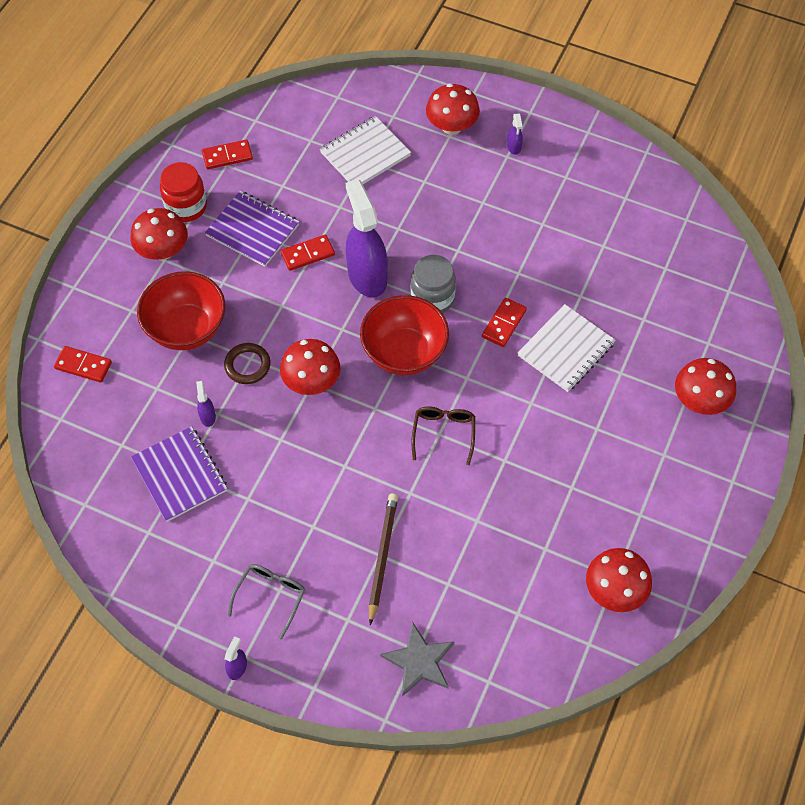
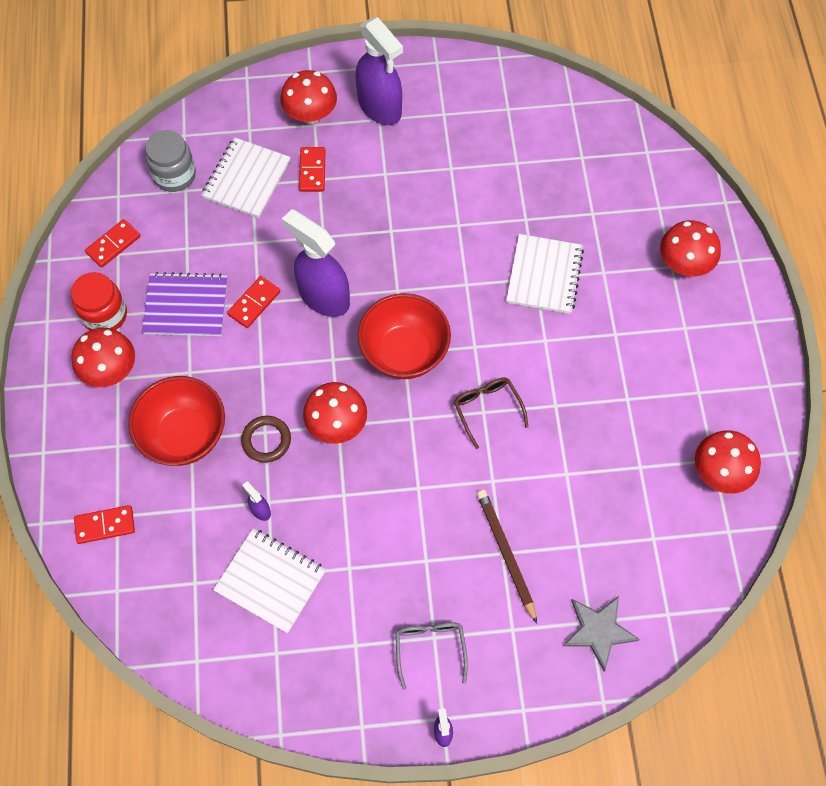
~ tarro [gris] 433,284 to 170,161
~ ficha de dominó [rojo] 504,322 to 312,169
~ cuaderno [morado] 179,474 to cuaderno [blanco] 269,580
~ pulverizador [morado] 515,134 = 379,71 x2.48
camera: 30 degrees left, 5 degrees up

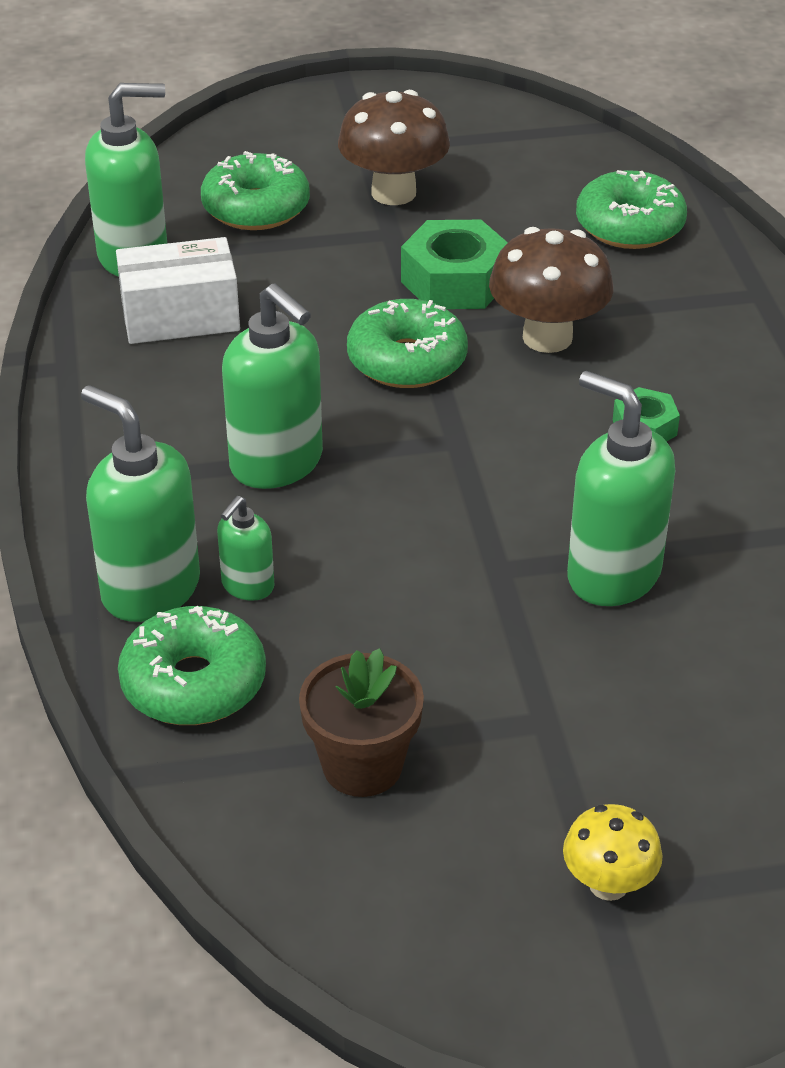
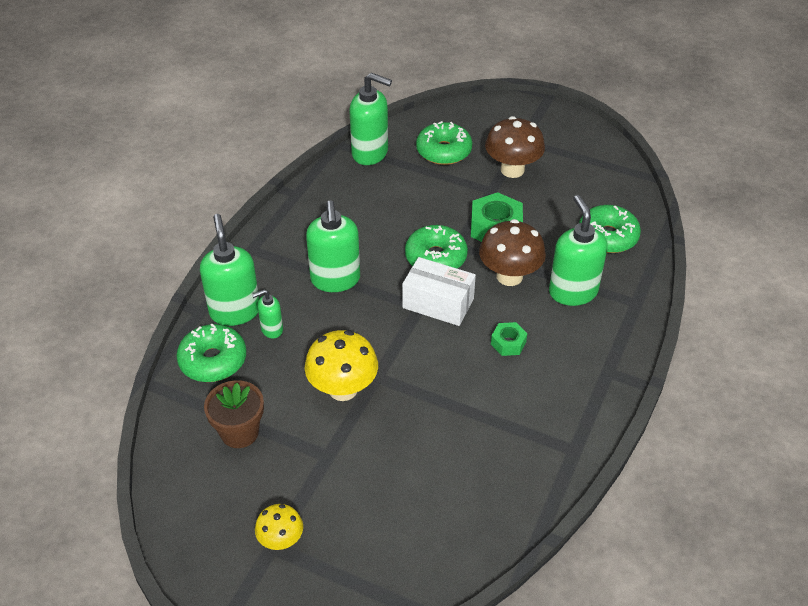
+ seta [amarillo] 341,365
~ caja [blanco] 178,290 to 439,291
~ dispensador de jabón [verde] 621,488 to 578,250
camera: 35 degrees right, 5 degrees up

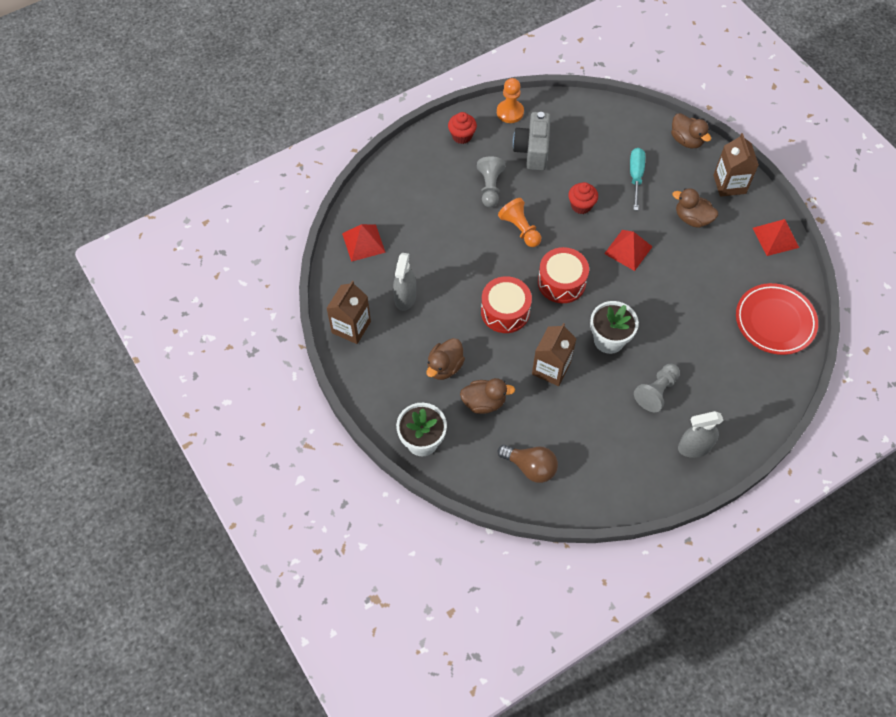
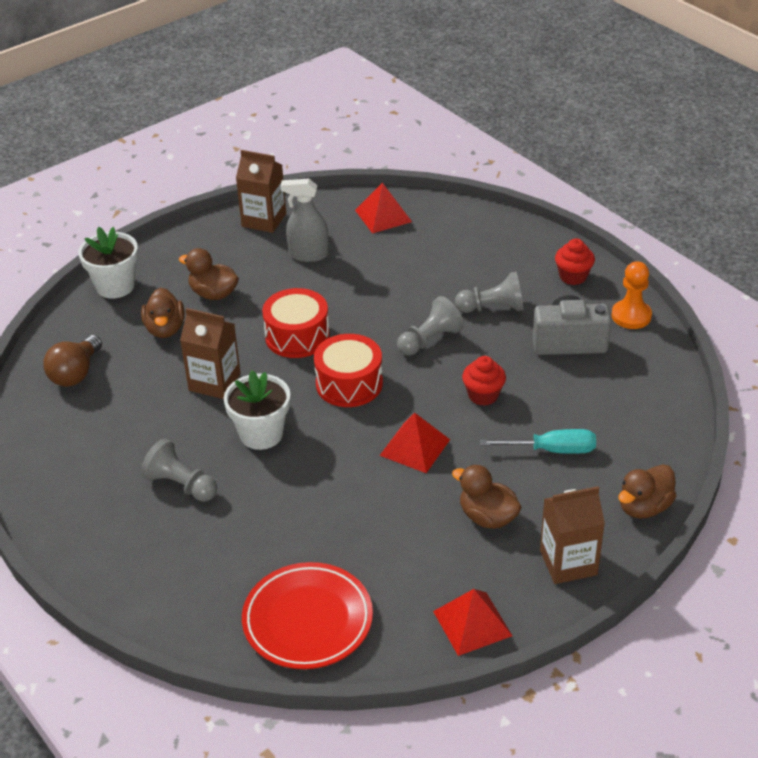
- pulverizador [gris] 701,434
~ peón [naranja] 519,222 to peón [gris] 430,326
~ pato [marrón] 695,208 = 487,497 75 degrees counterclockwise
camera: 85 degrees right, 20 degrees down

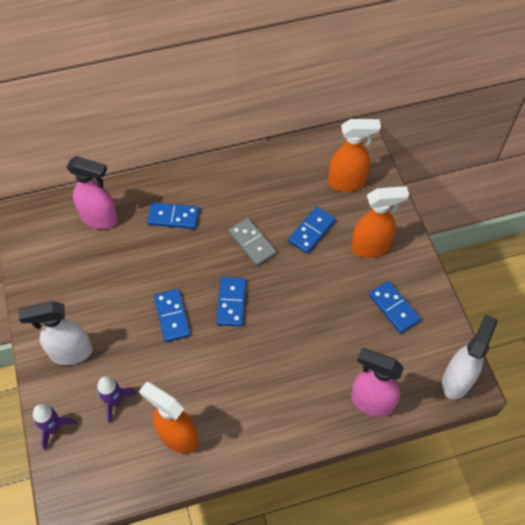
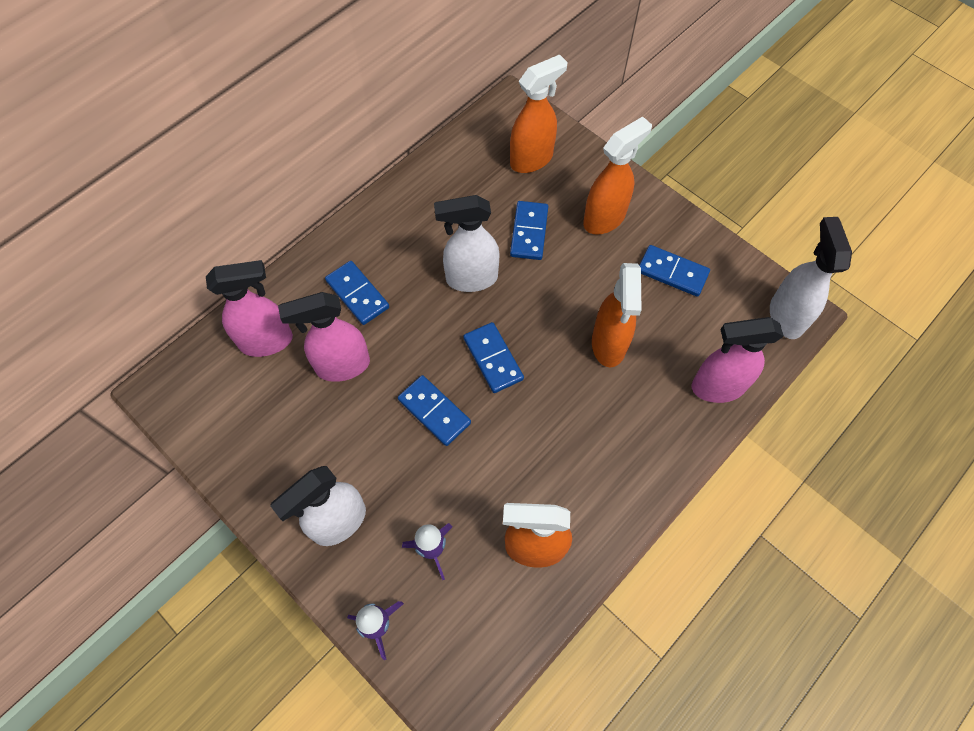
+ pulverizador [rosa] 324,337
+ pulverizador [naranja] 617,315
~ ficha de dominó [gris] 253,242 to pulverizador [blanco] 467,243
~ ficha de dominó [azul] 173,215 = 357,293 75 degrees clockwise
camera: 30 degrees left, 5 degrees up

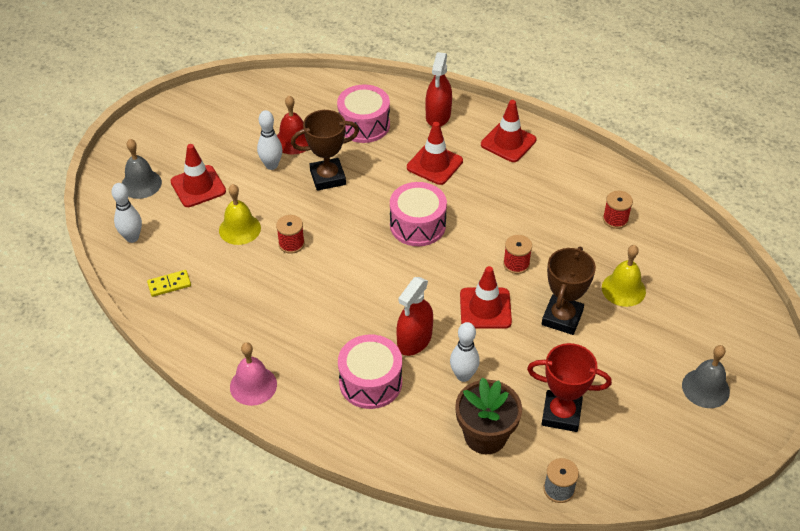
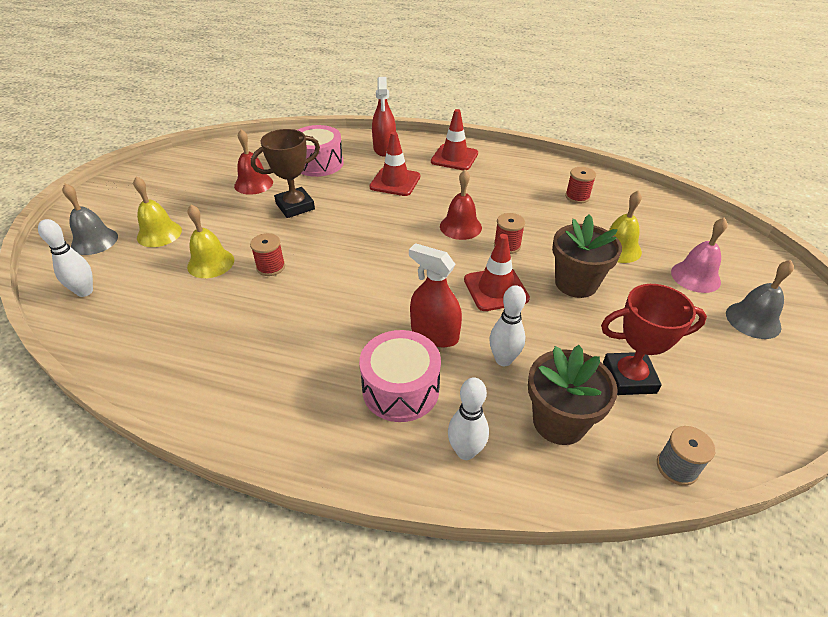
- ficha de dominó [amarillo] 169,283
- tambor [rosa] 418,214
+ campana [rojo] 461,205
~ campana [rosa] 253,374 to 699,255
~ bolo [blanco] 270,140 to 468,419
~ cono de tráfico [rojo] 198,175 to campana [amarillo] 157,211
~ trofeo [marrón] 569,291 to maceta [marrón] 587,256
~ pulverizador [rojo] 415,316 = 435,295 105 degrees clockwise
camera: 15 degrees left, 5 degrees down

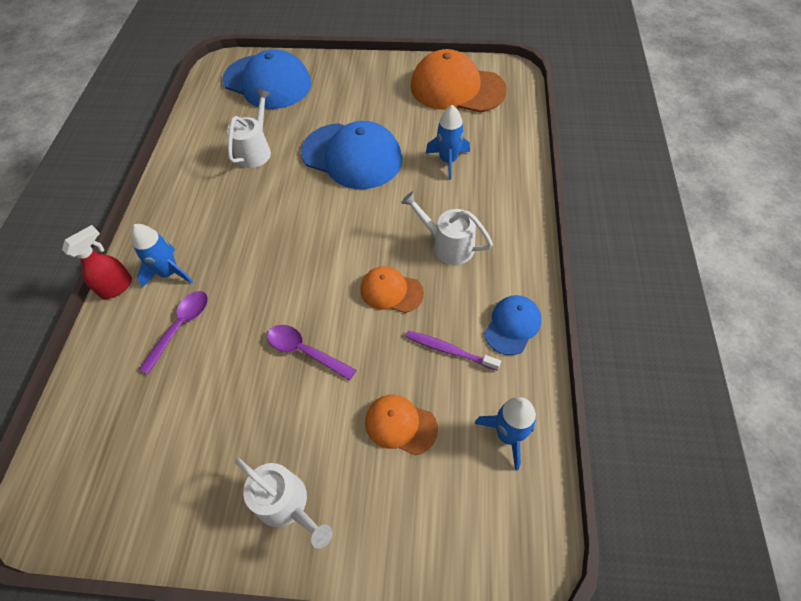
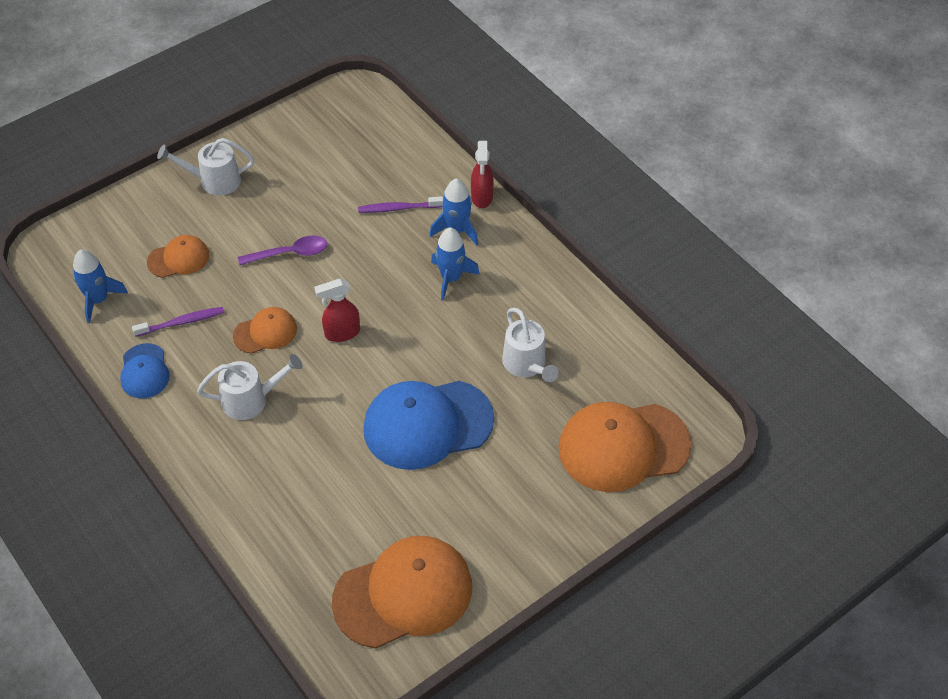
+ pulverizador [rojo] 337,310
~ cohete [azul] 448,142 to 455,264
~ cuchara [morado] 173,332 to cepillo de dientes [morado] 400,204
~ gorra [azul] 267,79 to gorra [naranja] 625,447
camera: 135 degrees right, 5 degrees down

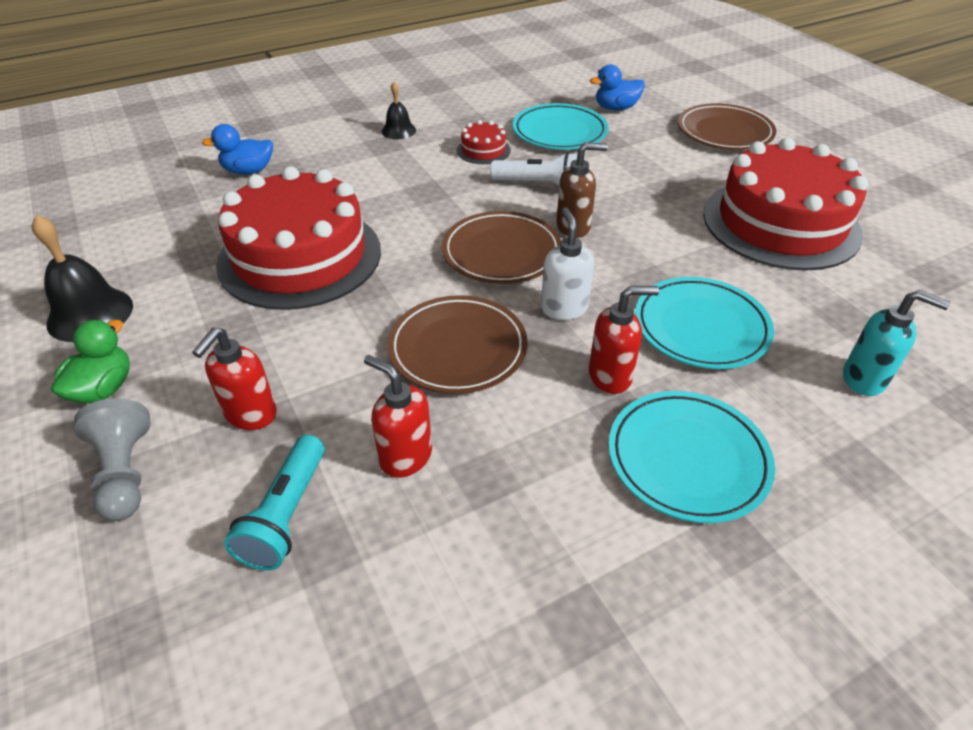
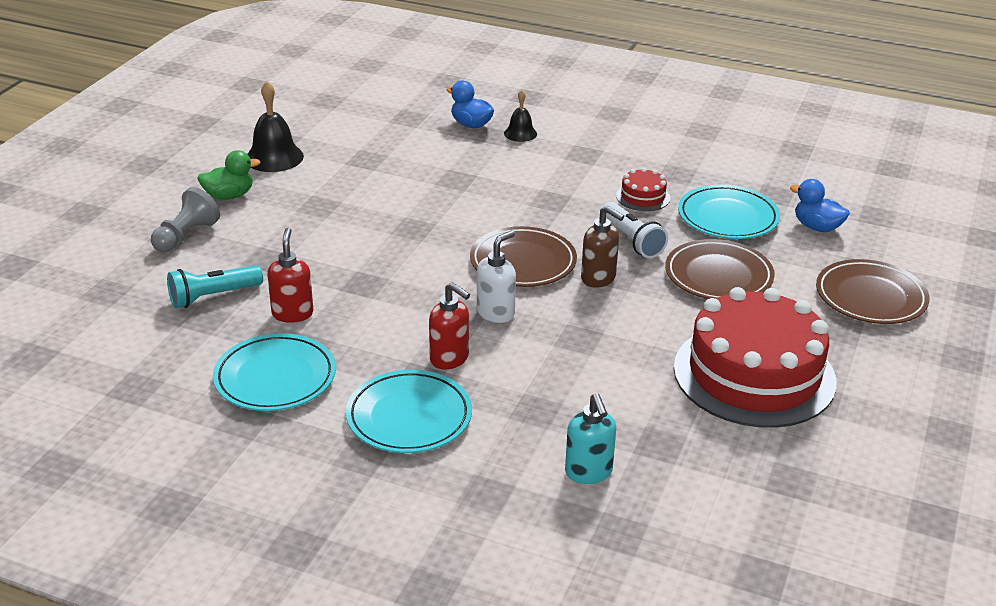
- dispensador de jabón [rojo] 234,379
- tarta [rojo] 298,238
~ campana [negro] 399,110 to 520,116
~ plato [marrón] 457,344 to 720,269
~ plato [turquesa] 704,323 to 274,372
camera: 50 degrees right, 10 degrees down

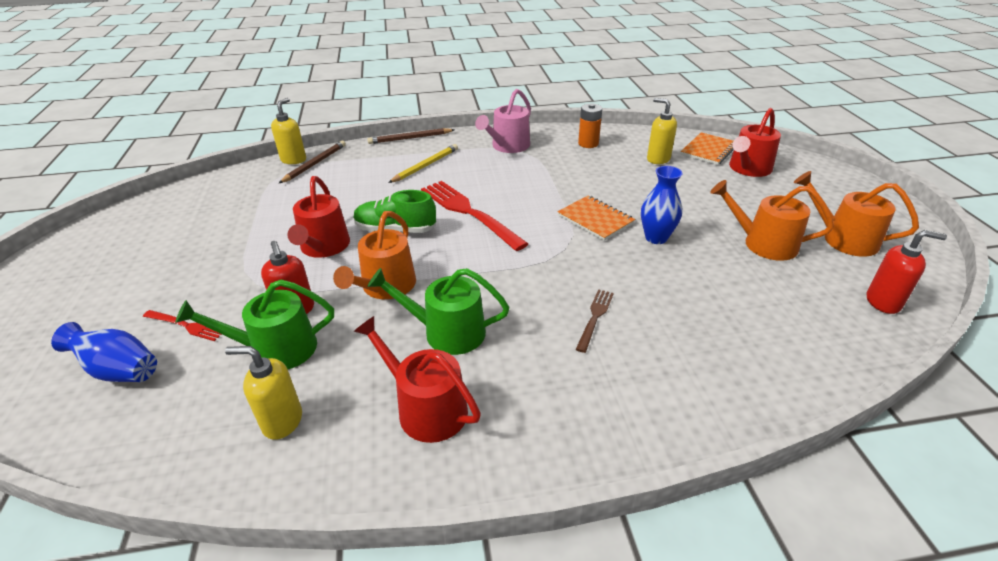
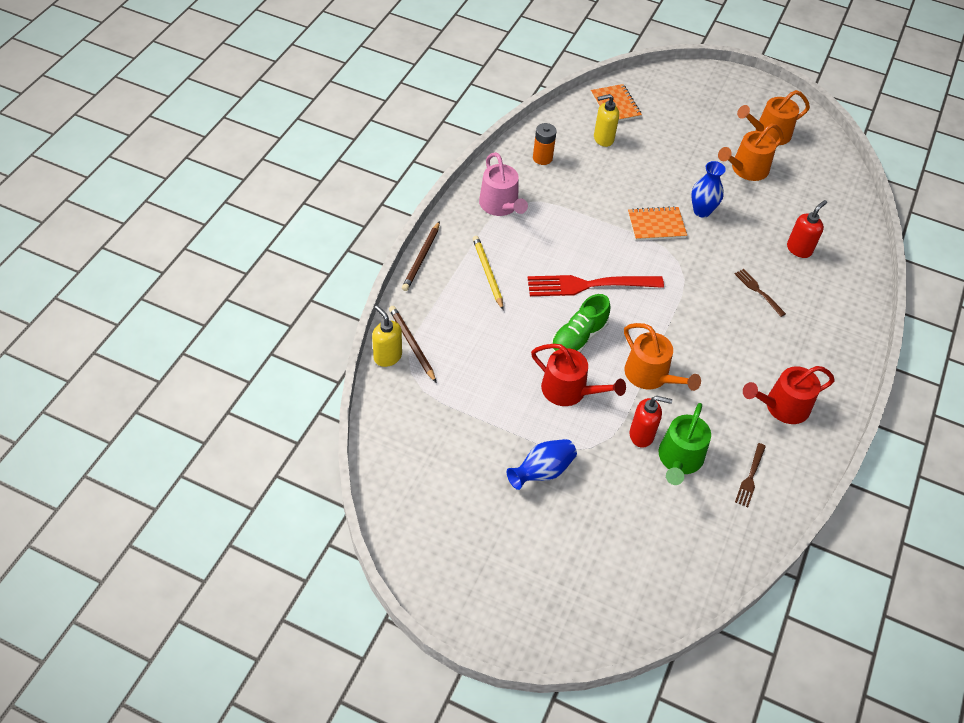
- tenedor [rojo] 182,325
- regadera [verde] 438,311
- regadera [rojo] 755,142
~ florero [azul] 104,352 to 542,464
~ dispensador de jabón [rojo] 907,272 to 807,229
~ dispensador de jabón [amarillo] 263,393 to tenedor [marrón] 750,475
camera: 60 degrees left, 15 degrees up

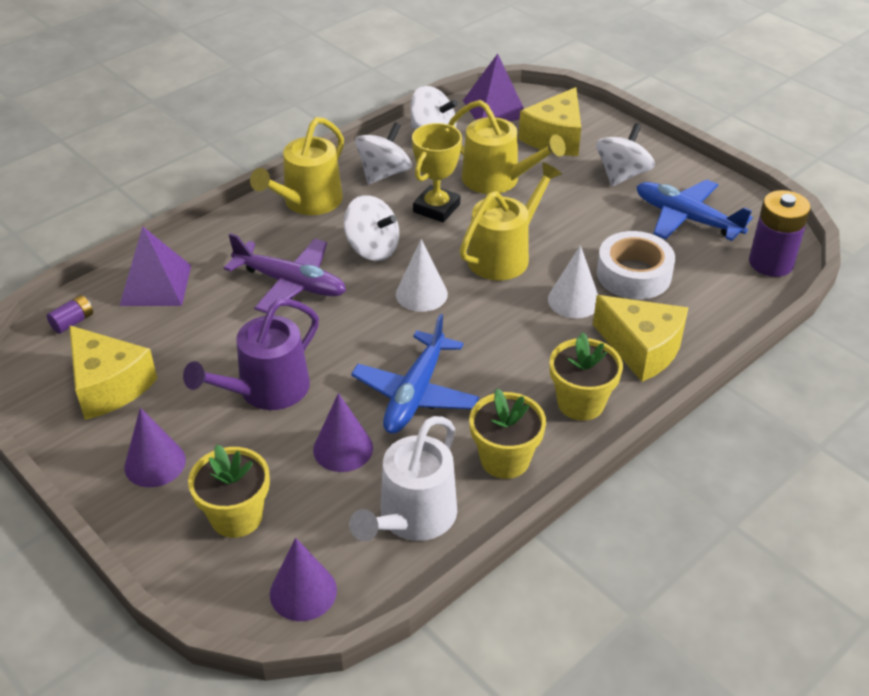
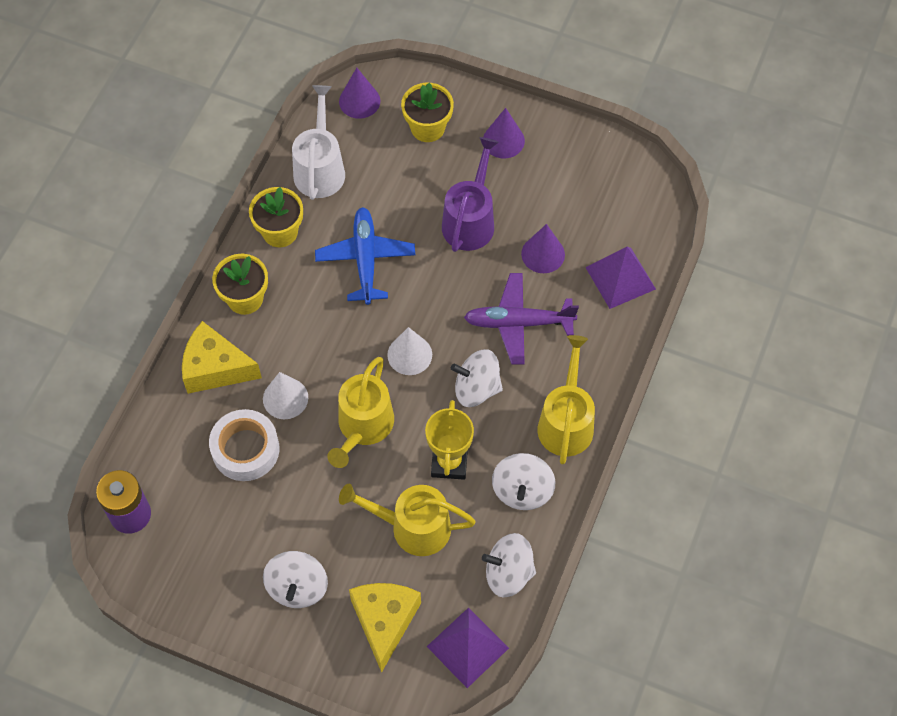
- pila [morado] 70,314
- queso [amarillo] 113,372
- avión [azul] 694,210
~ cono [morado] 343,432 to 543,248
camera: 155 degrees right, 20 degrees up

